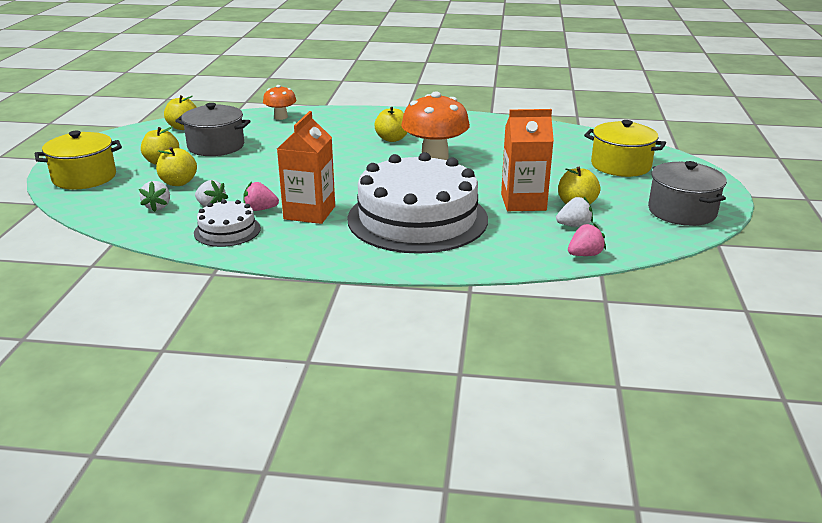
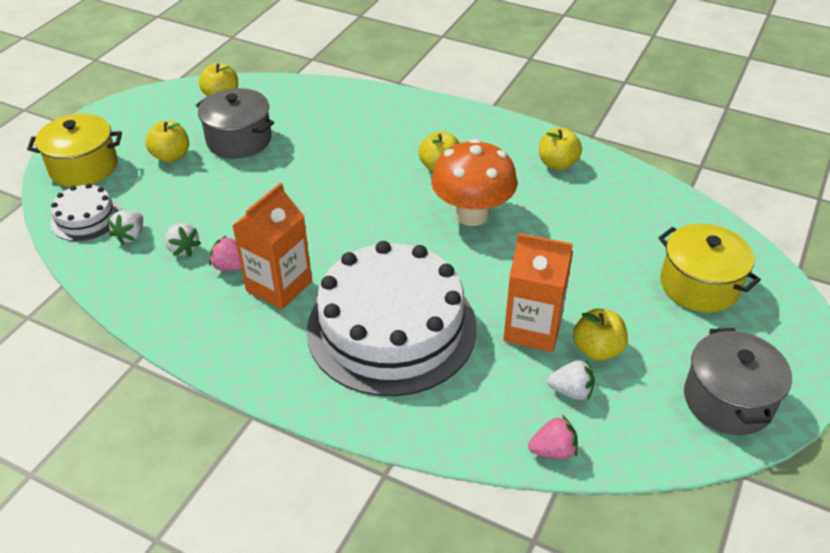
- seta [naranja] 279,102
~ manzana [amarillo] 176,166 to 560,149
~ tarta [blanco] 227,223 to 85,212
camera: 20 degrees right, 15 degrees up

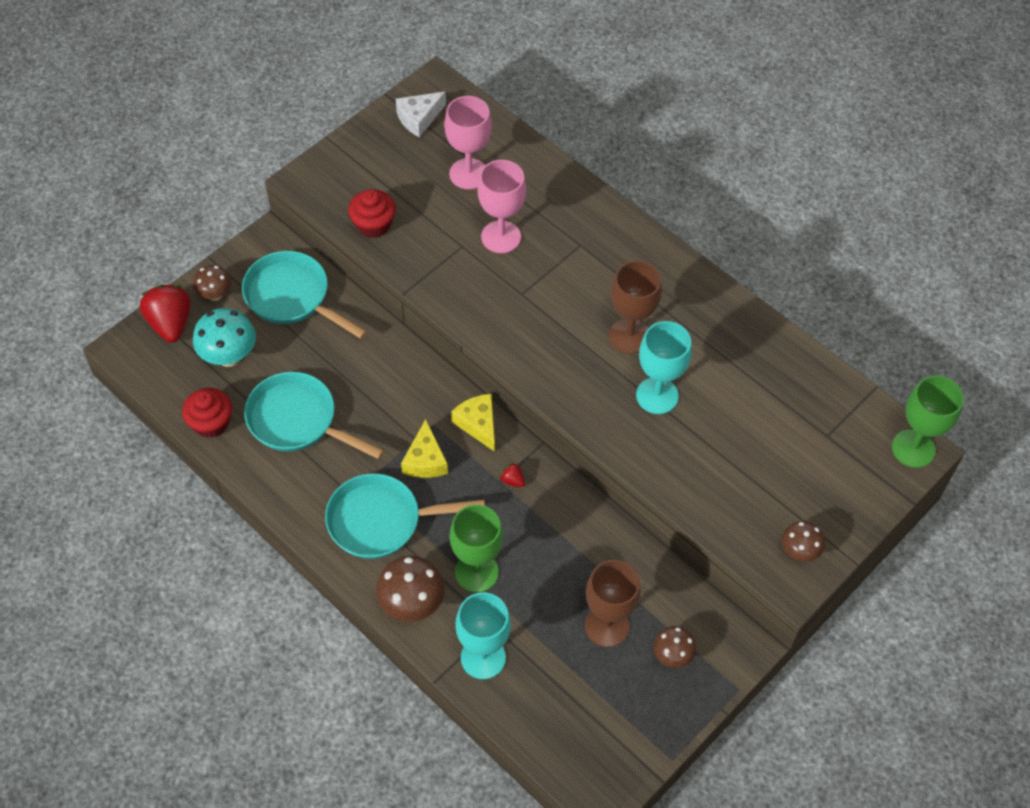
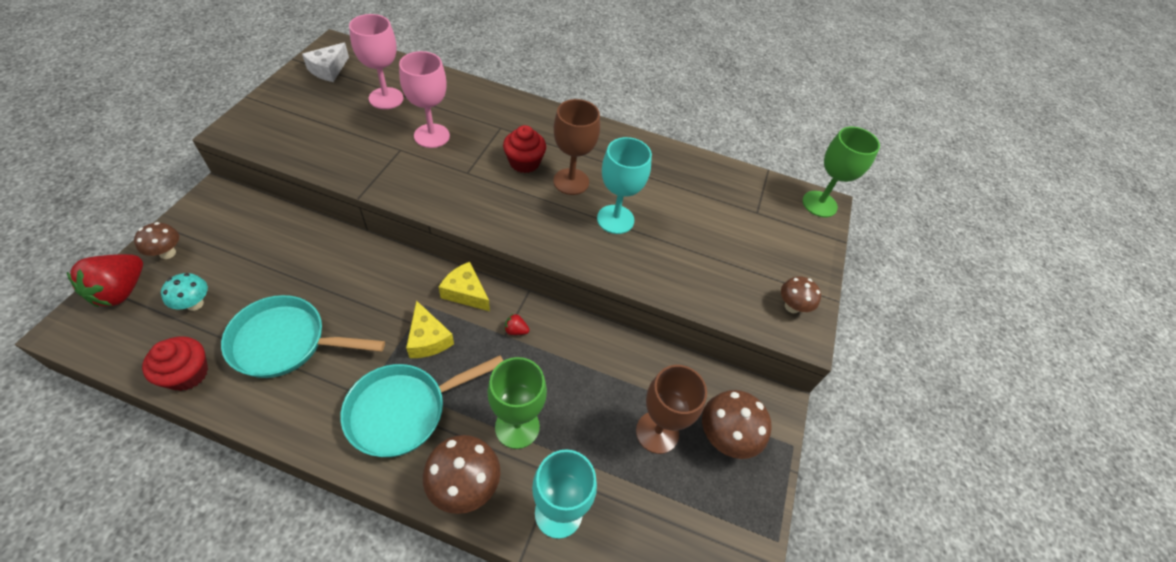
- sartén [turquesa] 304,295
~ magdalena [rojo] 372,213 to 524,149
~ fresa [rojo] 165,314 = 105,280 120 degrees counterclockwise
~ seta [turquesa] 224,337 = 184,292 x0.62
~ seta [marrón] 674,647 = 737,424 x1.61
camera: 30 degrees left, 5 degrees down

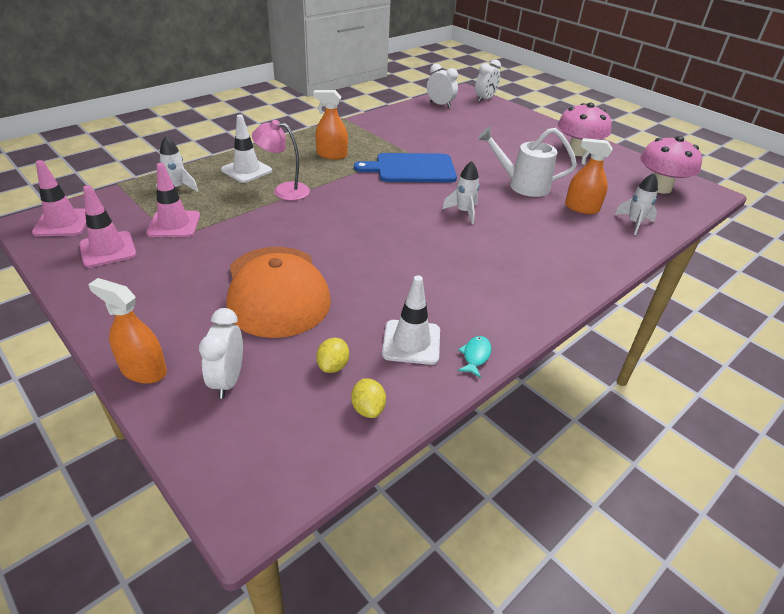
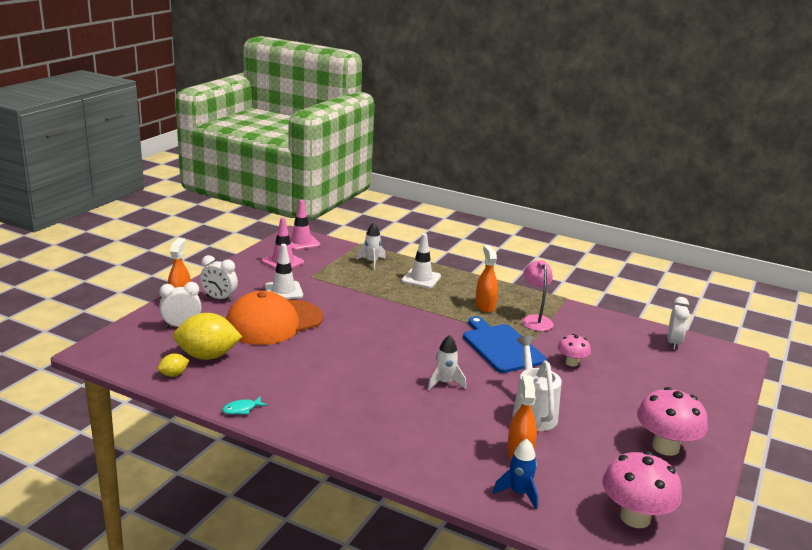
- cono de tráfico [rosa] 173,200
+ seta [rosa] 574,350
~ lámpara [rosa] 281,160 to 538,295
~ cono de tráfico [blanco] 411,320 to 284,271
~ despertador [blanco] 488,80 to 219,278
~ cohete [blanco] 636,204 to cohete [azul] 515,474
~ pez [turquesa] 475,357 = 244,405 150 degrees clockwise
~ limón [amarillo] 332,355 = 207,336 x2.12
camera: 70 degrees right, 15 degrees down

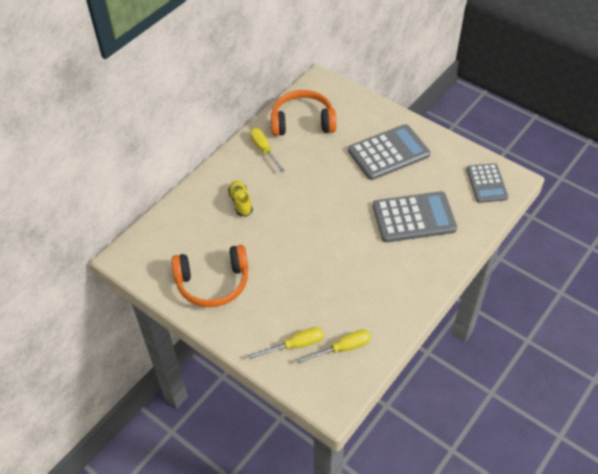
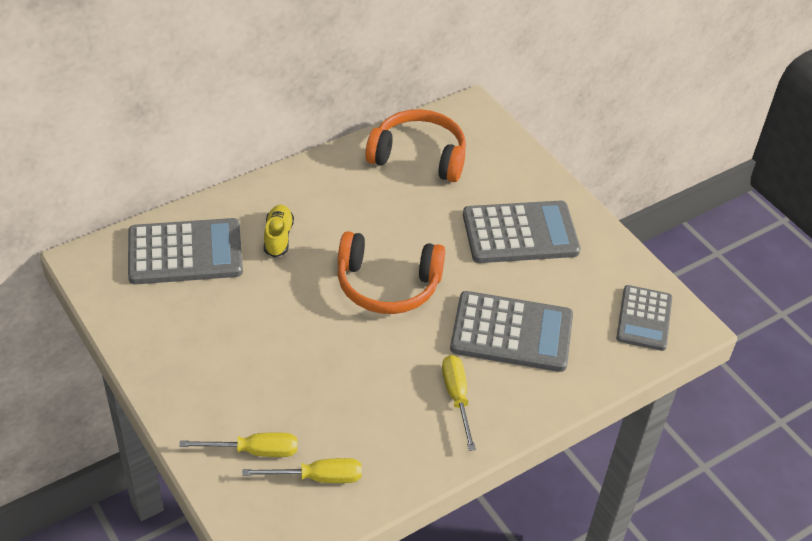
+ calculadora [gris] 185,251
~ auriculares [naranja] 209,276 to 391,272
~ destornillador [amarillo] 267,150 to 459,403
camera: 15 degrees right, 5 degrees down

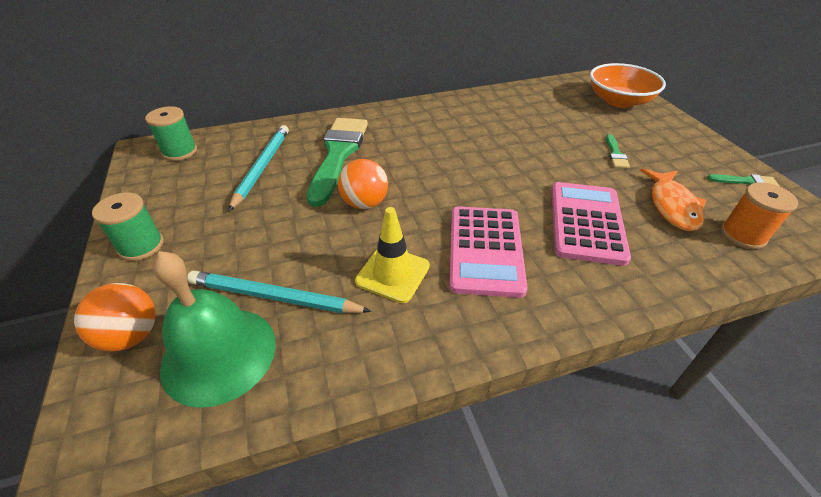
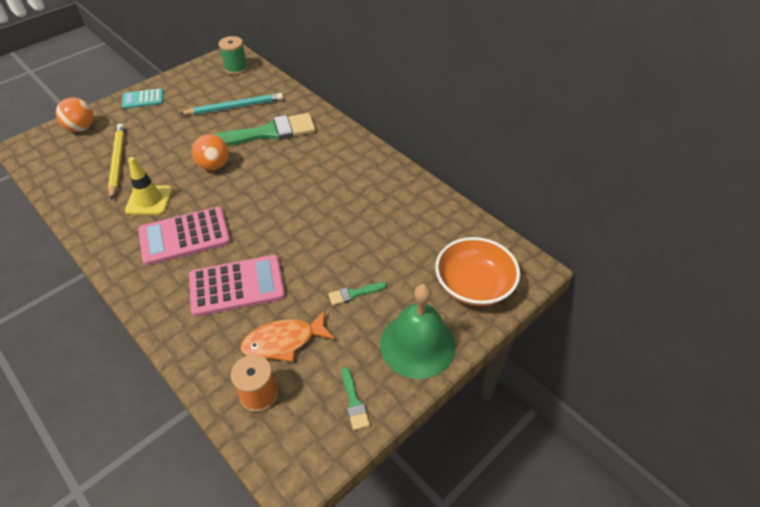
~ campana [verde] 214,329 to 418,331
~ carrete [verde] 128,226 to calculadora [turquesa] 143,98
~ lápiz [turquesa] 279,292 to lápiz [amarillo] 116,161
camera: 65 degrees right, 5 degrees up

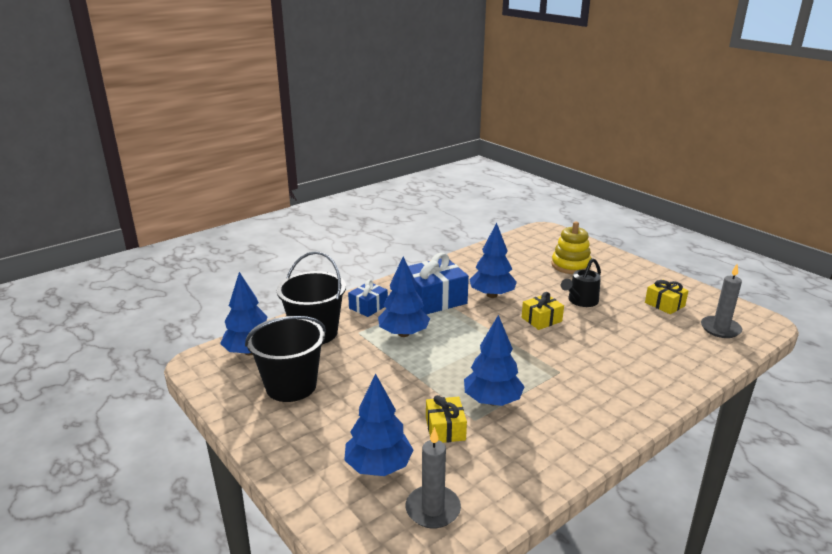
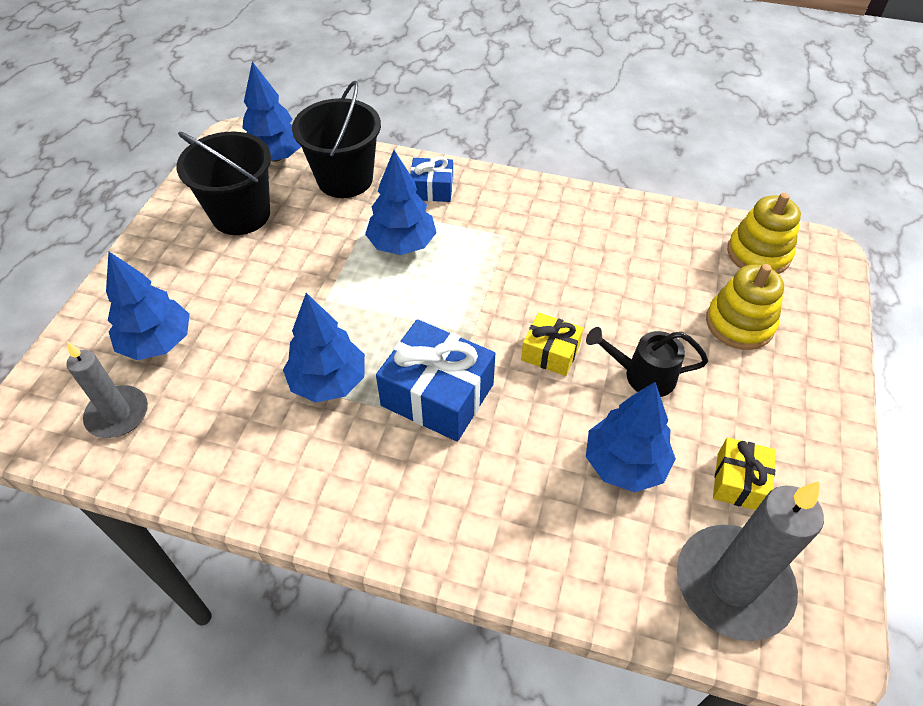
- regalo [amarillo] 446,419
+ juguete apilable [amarillo] 764,233
~ regalo [azul] 438,284 to 435,380
~ árbol [azul] 493,260 to 631,437
~ vela [gris] 721,301 = 750,561 x1.62
camera: 55 degrees right, 25 degrees up

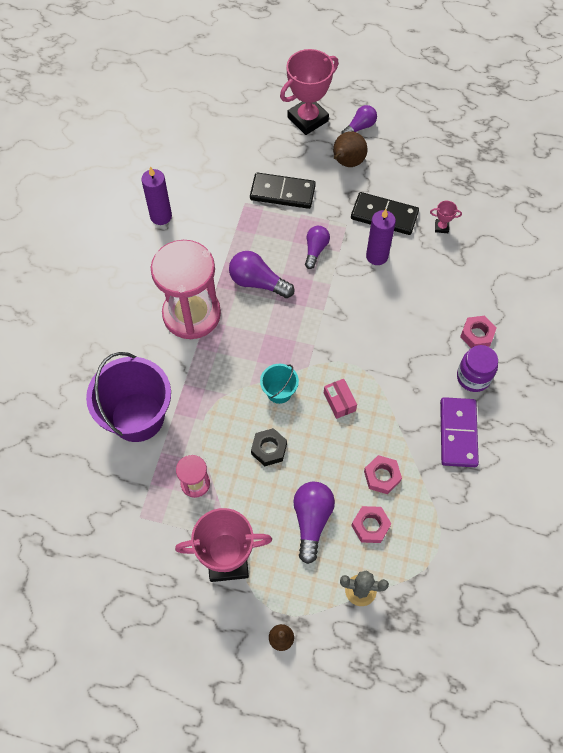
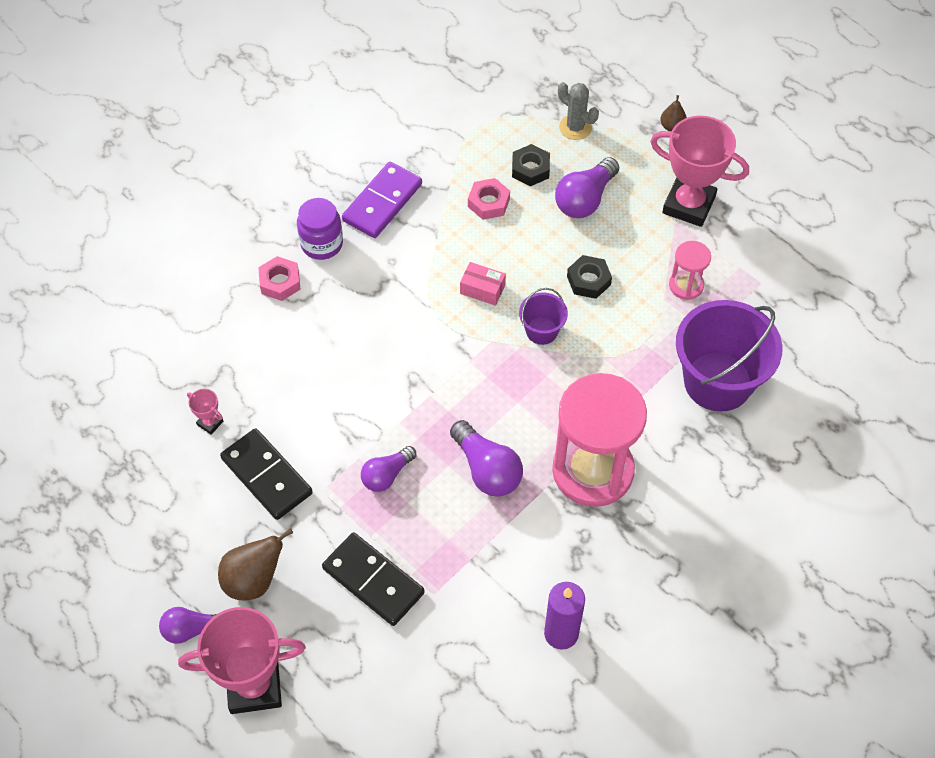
- vela [morado] 381,237
~ balde [turquesa] 279,384 to balde [morado] 543,316
~ tuerca [rosa] 371,524 to tuerca [negro] 531,165
~ caja [rosa] 340,399 = 483,284 75 degrees counterclockwise
camera: 150 degrees left, 5 degrees down

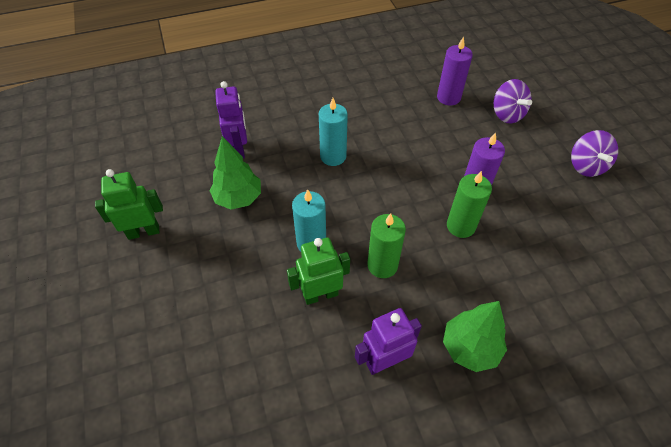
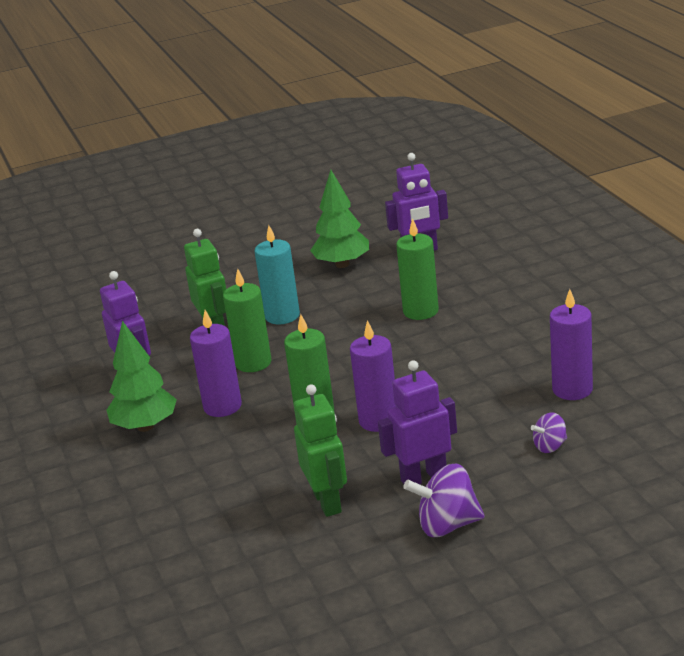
+ vela [morado] 216,363
+ robot [morado] 417,422
~ robot [verde] 129,204 to 320,450
~ vela [turquesa] 333,132 to vela [verde] 417,269
~ peonza [morado] 513,101 = 549,432 x0.57
camera: 90 degrees right, 25 degrees down

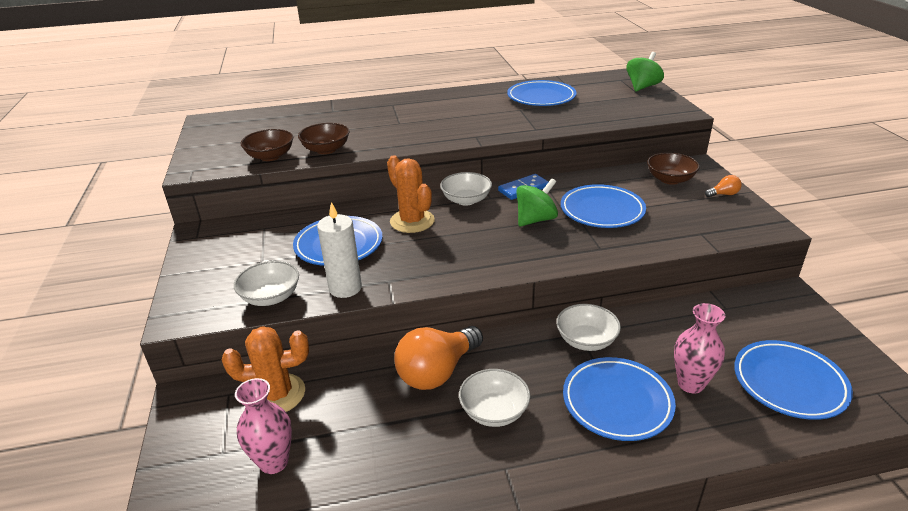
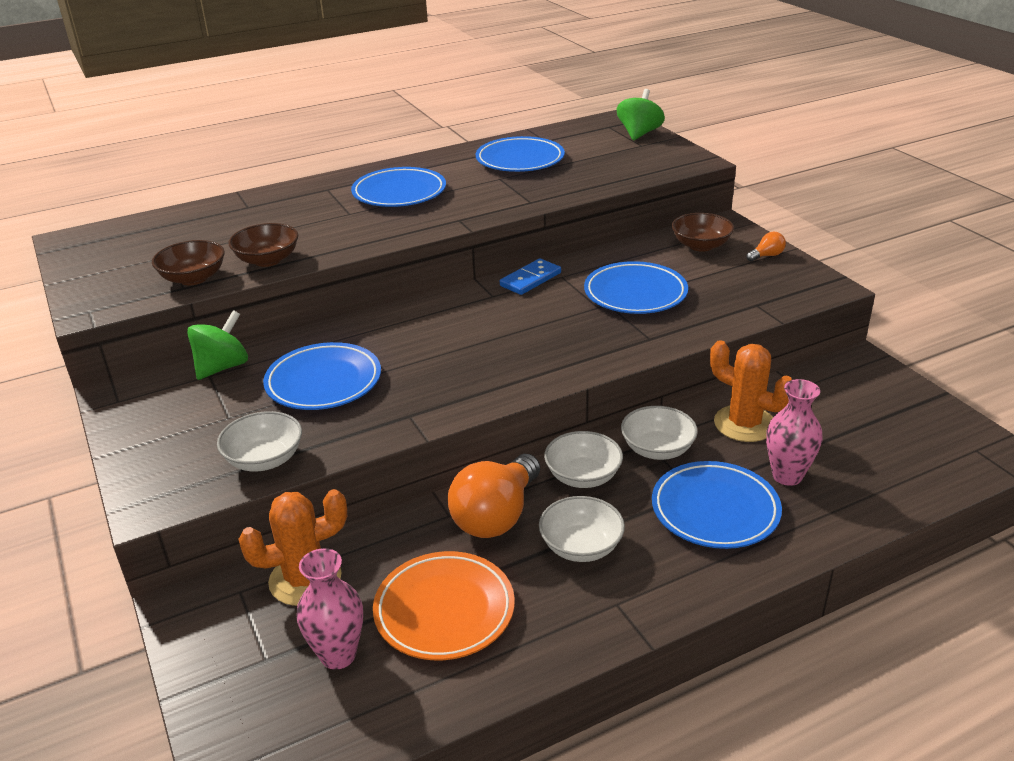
- vela [blanco] 339,250
+ plato [naranja] 444,605
~ cactus [naranja] 411,194 to 751,391
~ cuenco [blanco] 466,189 to 583,459
~ peonza [verde] 537,202 to 217,345
~ plato [azul] 793,380 to 398,187
camera: 15 degrees left, 0 degrees up

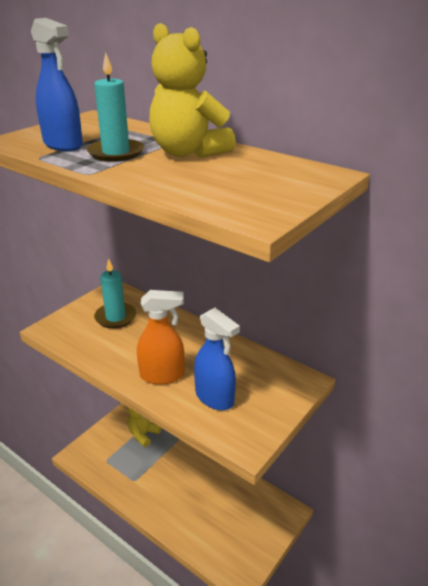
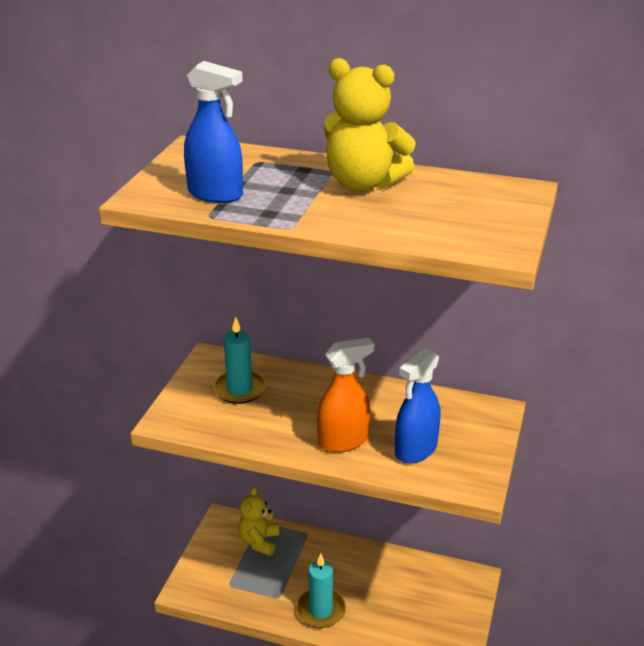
~ vela [turquesa] 115,107 to 321,590
~ pulverizador [azul] 217,359 = 418,405 105 degrees clockwise
camera: 20 degrees left, 0 degrees up

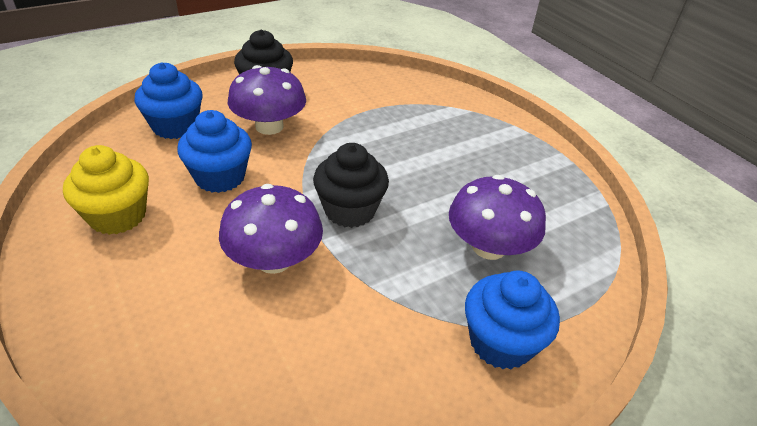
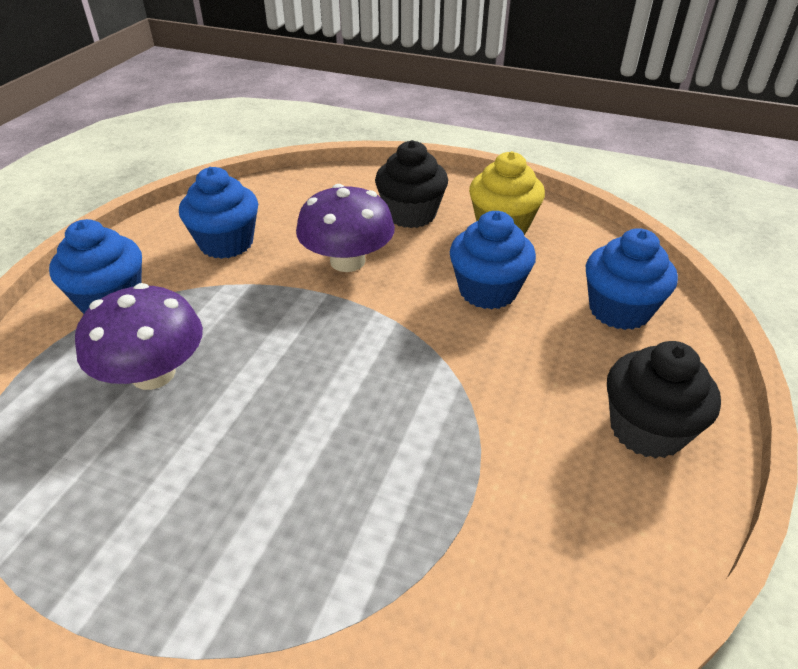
- seta [morado] 267,100
+ magdalena [azul] 218,213
~ magdalena [negro] 351,185 to 411,184
camera: 145 degrees right, 0 degrees up

